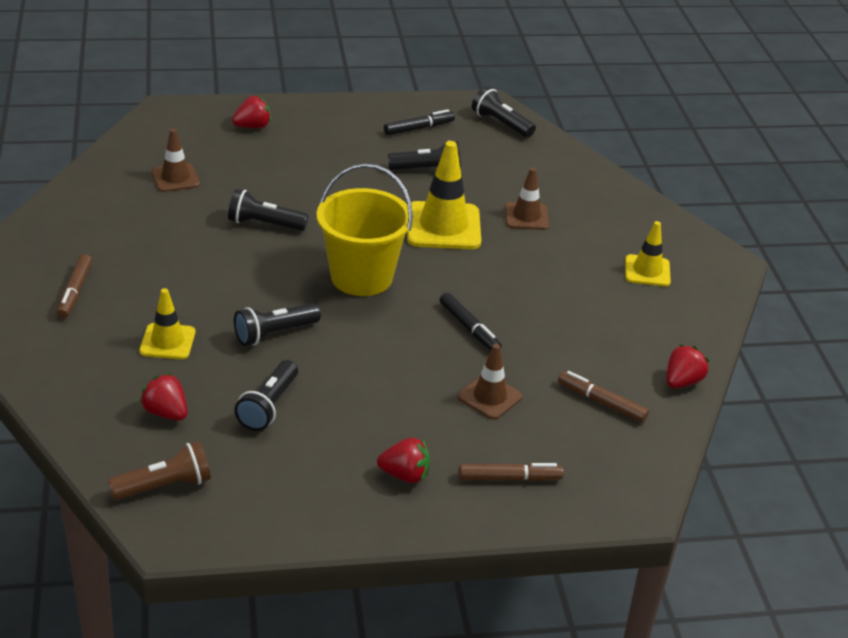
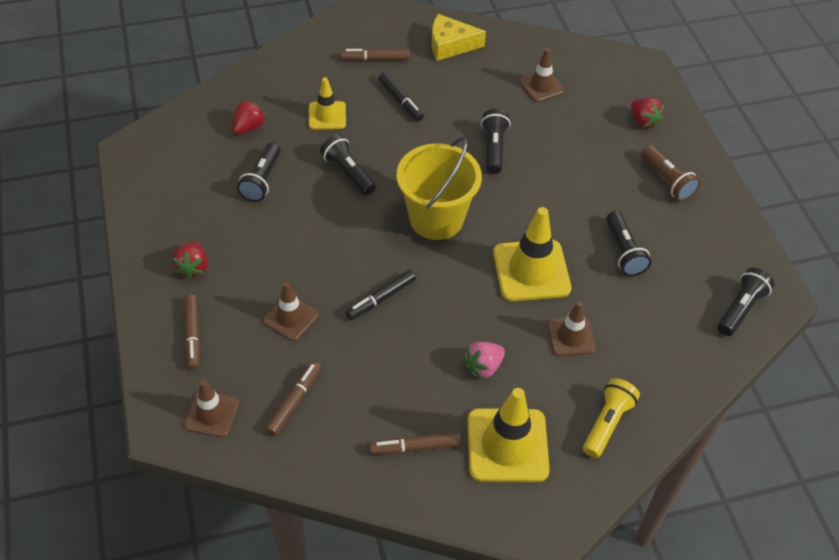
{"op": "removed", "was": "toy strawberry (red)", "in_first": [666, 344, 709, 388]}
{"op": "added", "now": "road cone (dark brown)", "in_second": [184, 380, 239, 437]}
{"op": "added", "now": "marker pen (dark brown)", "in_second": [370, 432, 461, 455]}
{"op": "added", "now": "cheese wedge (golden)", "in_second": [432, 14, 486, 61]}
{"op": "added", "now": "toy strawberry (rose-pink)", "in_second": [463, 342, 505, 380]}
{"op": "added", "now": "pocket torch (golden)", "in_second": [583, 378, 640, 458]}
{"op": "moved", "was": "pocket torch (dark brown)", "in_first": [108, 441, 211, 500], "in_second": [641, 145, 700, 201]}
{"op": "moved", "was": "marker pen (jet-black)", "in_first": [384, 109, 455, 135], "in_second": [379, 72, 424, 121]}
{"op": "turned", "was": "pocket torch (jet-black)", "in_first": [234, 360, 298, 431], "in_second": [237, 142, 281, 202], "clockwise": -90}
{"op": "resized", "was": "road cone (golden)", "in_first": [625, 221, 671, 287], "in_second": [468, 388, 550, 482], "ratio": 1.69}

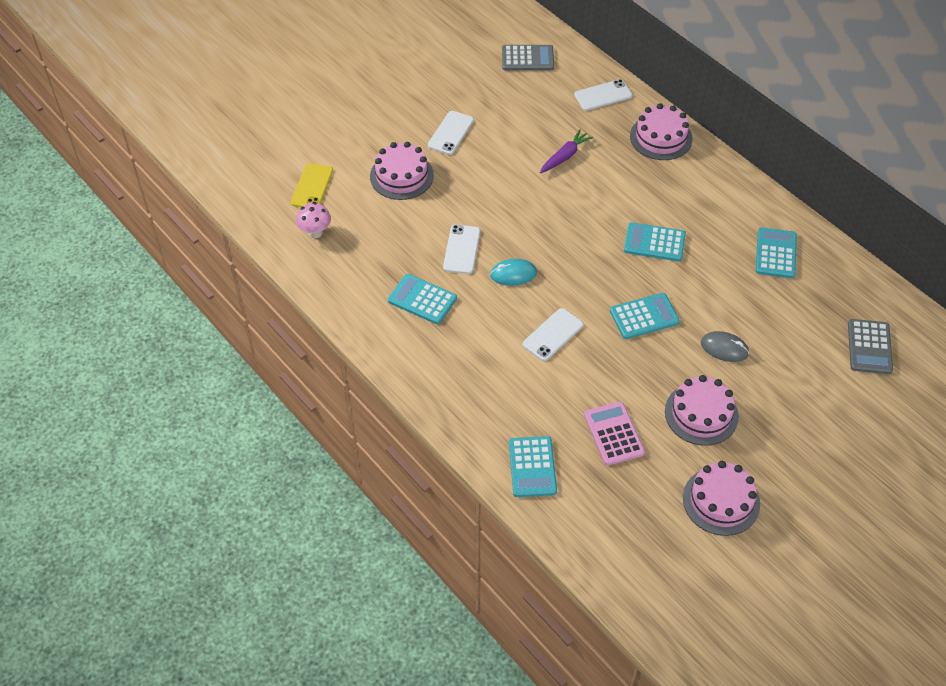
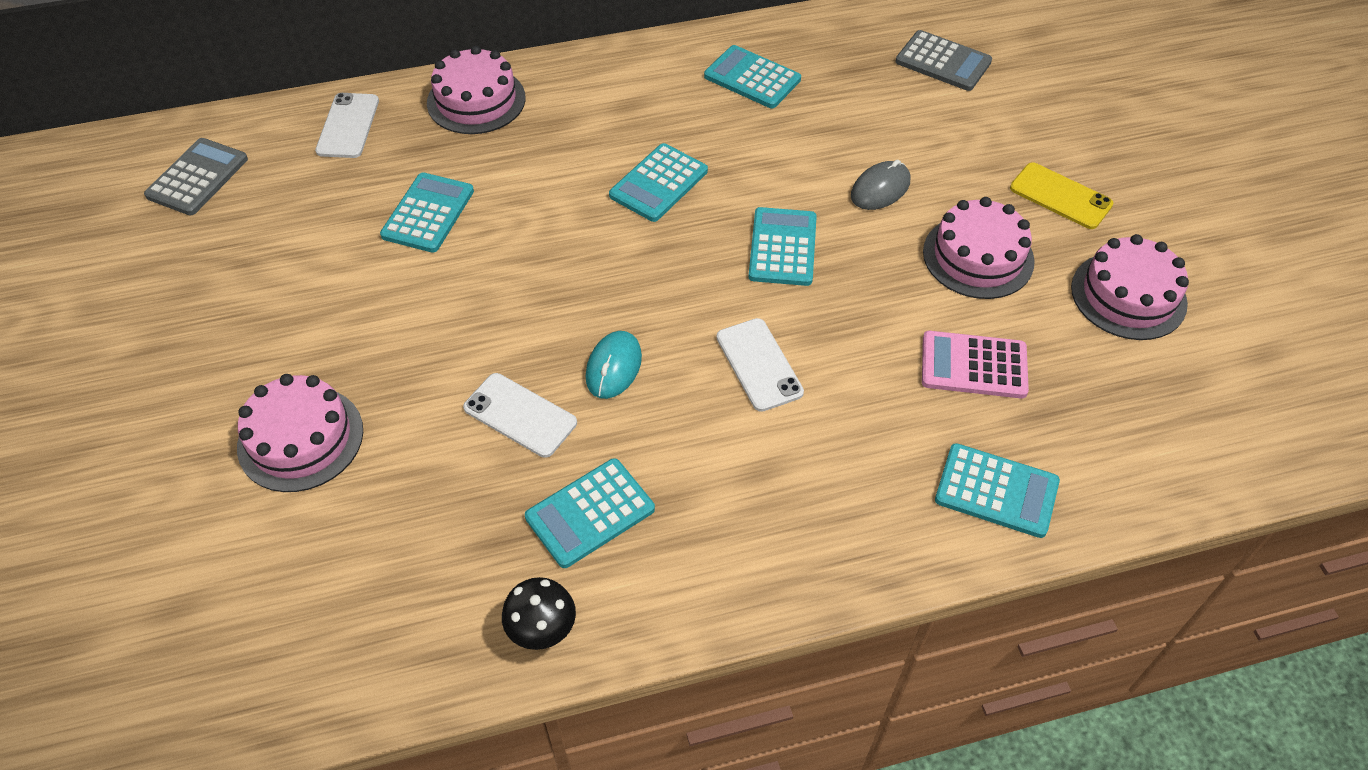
{"op": "removed", "was": "fungus (rose-pink)", "in_first": [296, 202, 331, 238]}
{"op": "removed", "was": "phone (snow-white)", "in_first": [428, 111, 474, 155]}
{"op": "added", "now": "fungus (jet-black)", "in_second": [502, 577, 576, 650]}
{"op": "moved", "was": "phone (golden)", "in_first": [291, 163, 333, 207], "in_second": [1010, 163, 1113, 229]}
{"op": "replaced", "was": "root vegetable (purple)", "now": "adding machine (aqua)", "in_first": [540, 129, 593, 173], "in_second": [380, 172, 474, 253]}

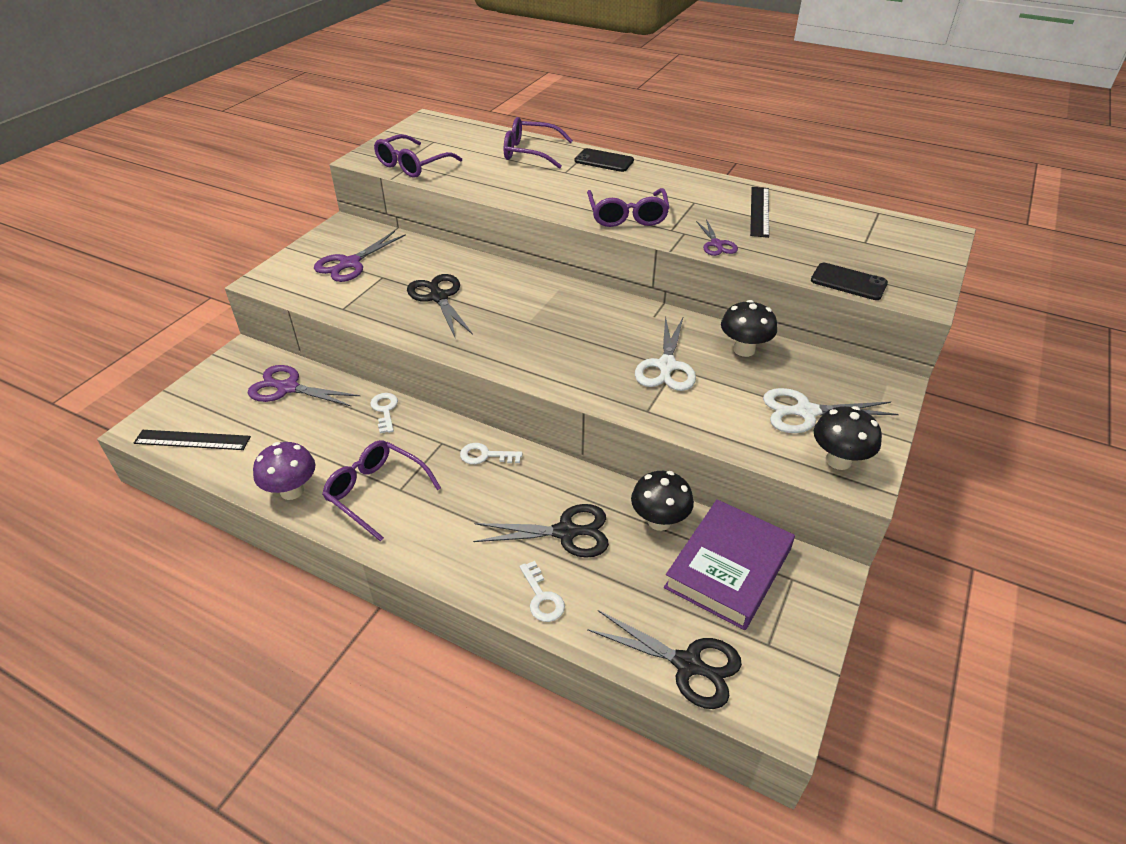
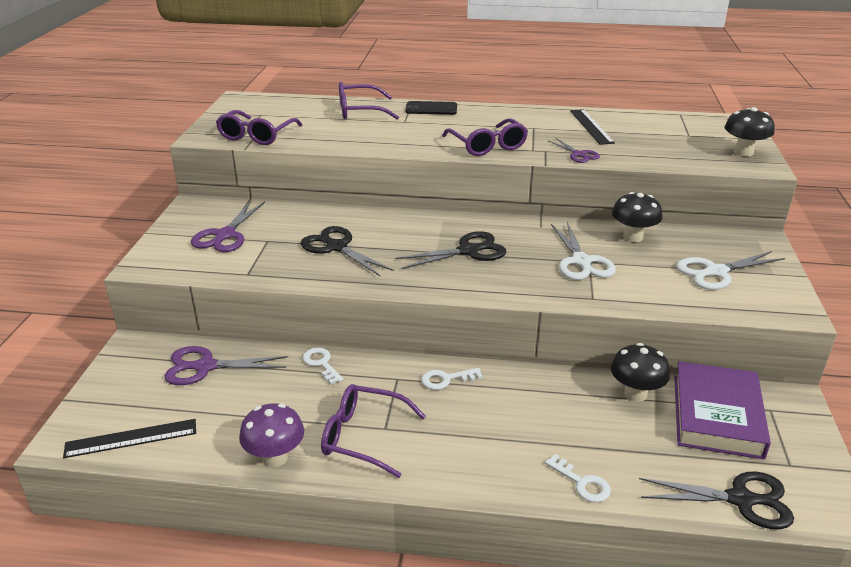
{"op": "removed", "was": "phone (jet-black)", "in_first": [811, 263, 888, 300]}
{"op": "moved", "was": "shears (jet-black)", "in_first": [473, 504, 609, 558], "in_second": [395, 231, 506, 269]}
{"op": "moved", "was": "fungus (jet-black)", "in_first": [814, 406, 882, 470], "in_second": [724, 107, 775, 156]}

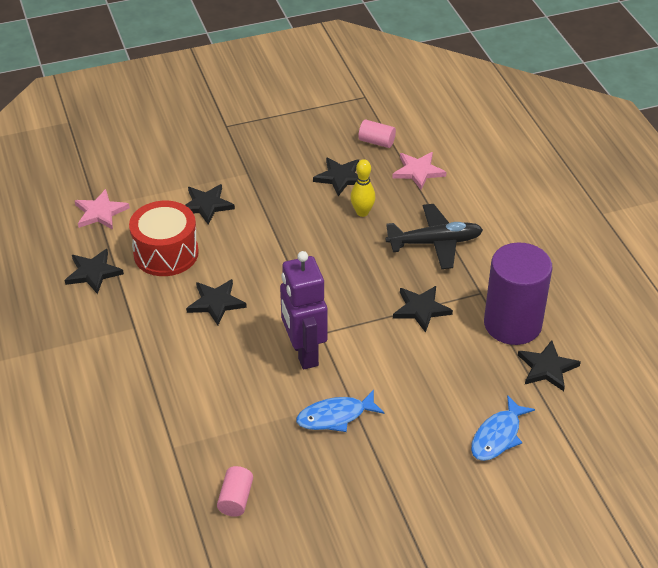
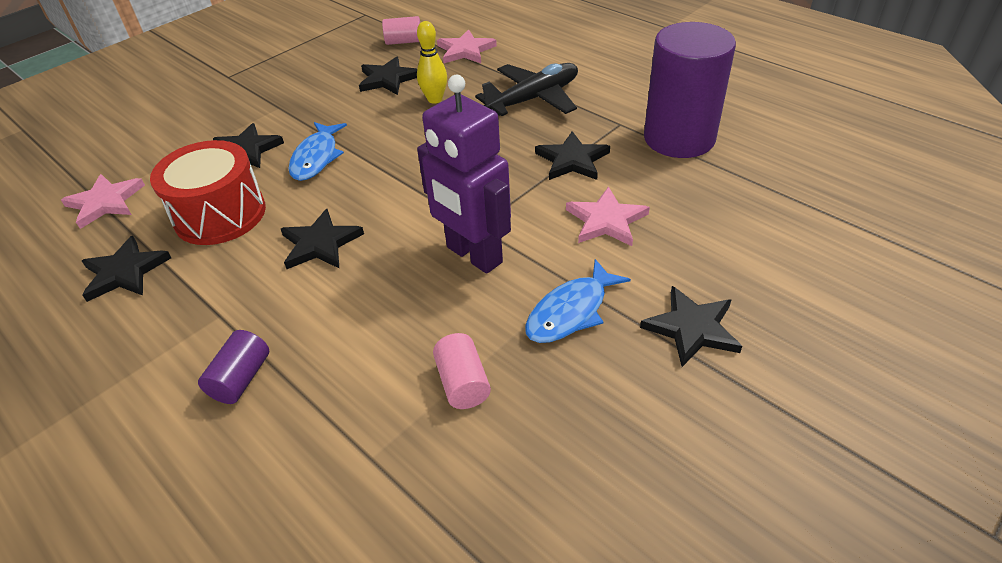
{"op": "added", "now": "solid cylinder (purple)", "in_second": [198, 330, 269, 404]}
{"op": "added", "now": "star (rose-pink)", "in_second": [566, 186, 650, 246]}
{"op": "moved", "was": "solid cylinder (rose-pink)", "in_first": [217, 466, 253, 517], "in_second": [433, 333, 491, 409]}
{"op": "moved", "was": "toy fish (royal blue)", "in_first": [471, 395, 535, 461], "in_second": [288, 122, 347, 181]}
{"op": "moved", "was": "star (jet-black)", "in_first": [518, 340, 581, 391], "in_second": [640, 286, 742, 367]}

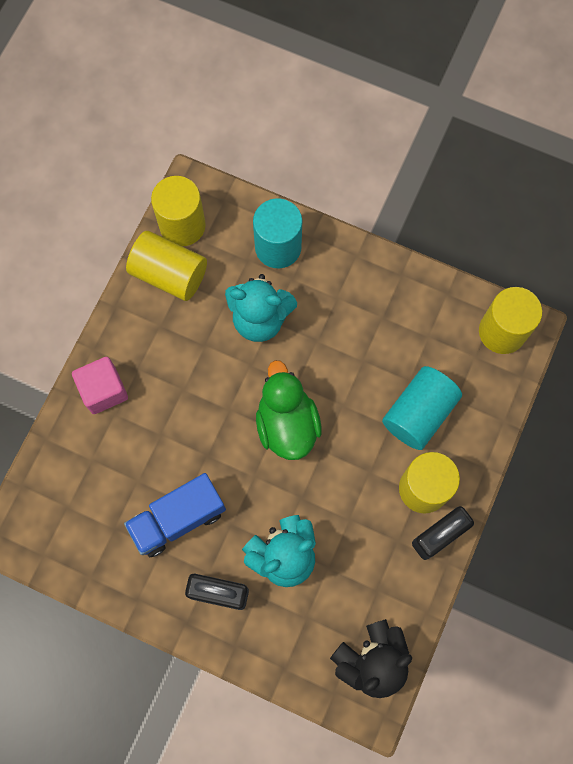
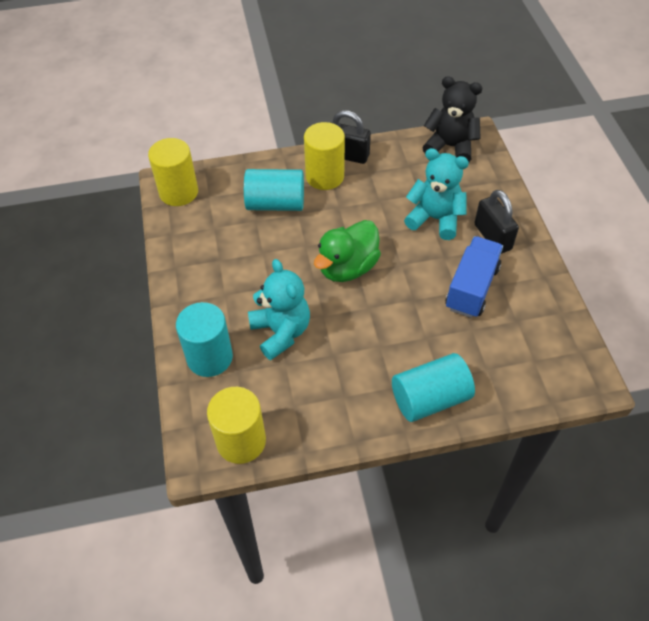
{"op": "removed", "was": "solid cylinder (golden)", "in_first": [126, 231, 207, 301]}
{"op": "replaced", "was": "block (rose-pink)", "now": "solid cylinder (aqua)", "in_first": [72, 357, 128, 414], "in_second": [392, 353, 475, 422]}
{"op": "turned", "was": "truck (royal blue)", "in_first": [124, 473, 226, 557], "in_second": [445, 236, 503, 318], "clockwise": -90}

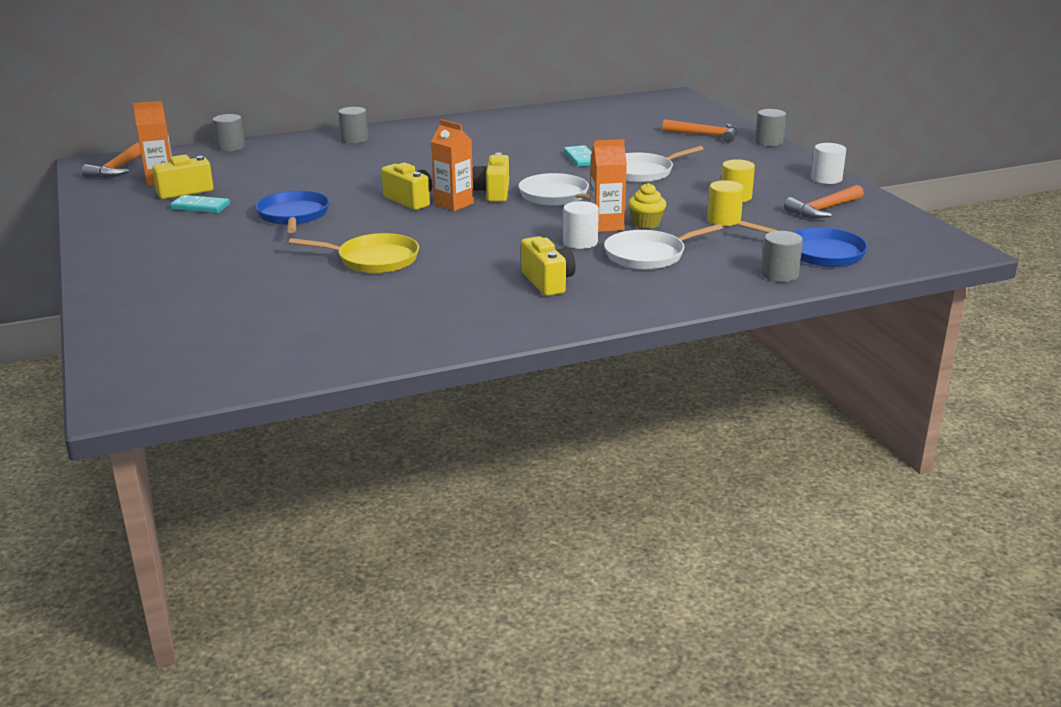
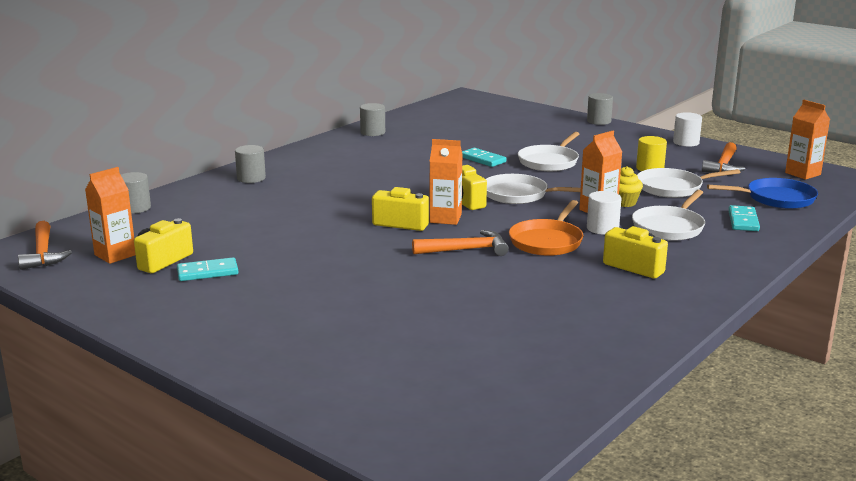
{"op": "removed", "was": "pan (royal blue)", "in_first": [255, 191, 329, 233]}
{"op": "removed", "was": "pan (golden)", "in_first": [289, 233, 419, 273]}
{"op": "added", "now": "pan (orange)", "in_second": [509, 200, 583, 256]}
{"op": "added", "now": "domino piece (aqua)", "in_second": [728, 205, 760, 231]}
{"op": "added", "now": "milk carton (orange)", "in_second": [785, 100, 830, 180]}
{"op": "moved", "was": "claw hammer (orange)", "in_first": [662, 119, 738, 143], "in_second": [412, 230, 509, 256]}
{"op": "moved", "was": "solid cylinder (grey)", "in_first": [761, 231, 803, 282], "in_second": [360, 103, 385, 136]}
{"op": "replaced", "was": "solid cylinder (golden)", "now": "pan (snow-white)", "in_first": [707, 180, 744, 226], "in_second": [637, 168, 741, 198]}

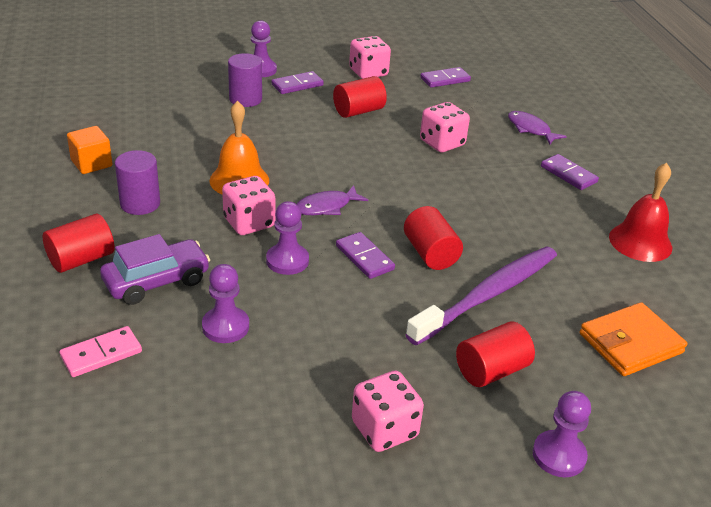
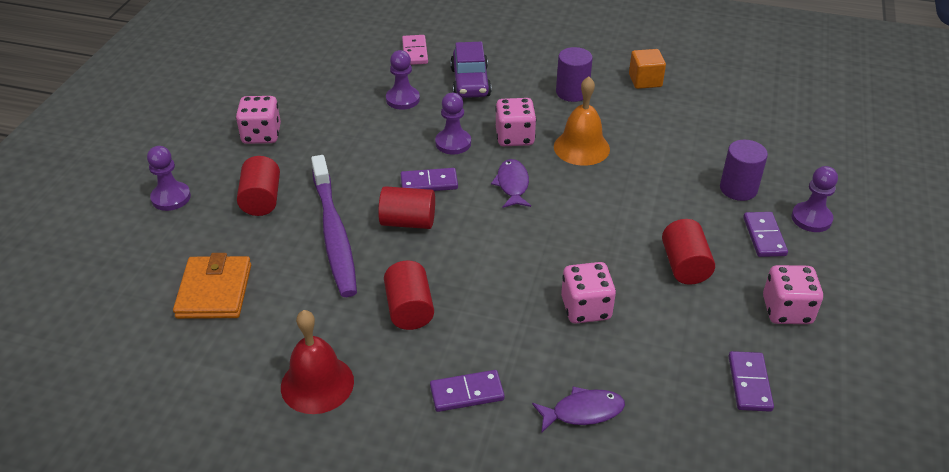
{"op": "moved", "was": "solid cylinder (red)", "in_first": [43, 214, 114, 273], "in_second": [384, 261, 434, 330]}

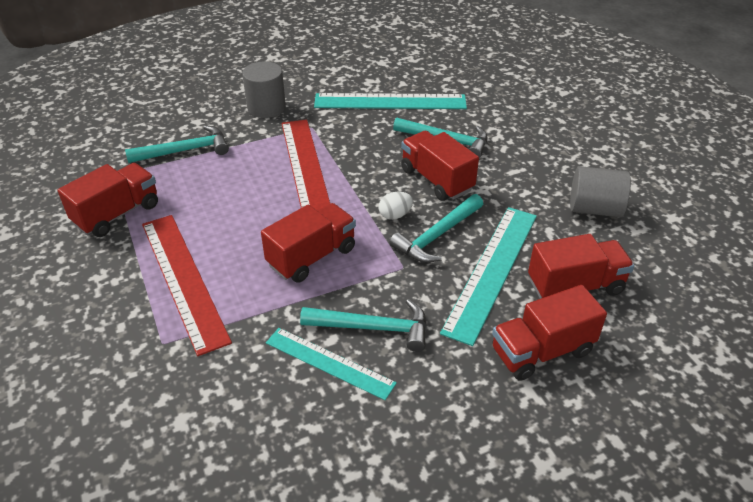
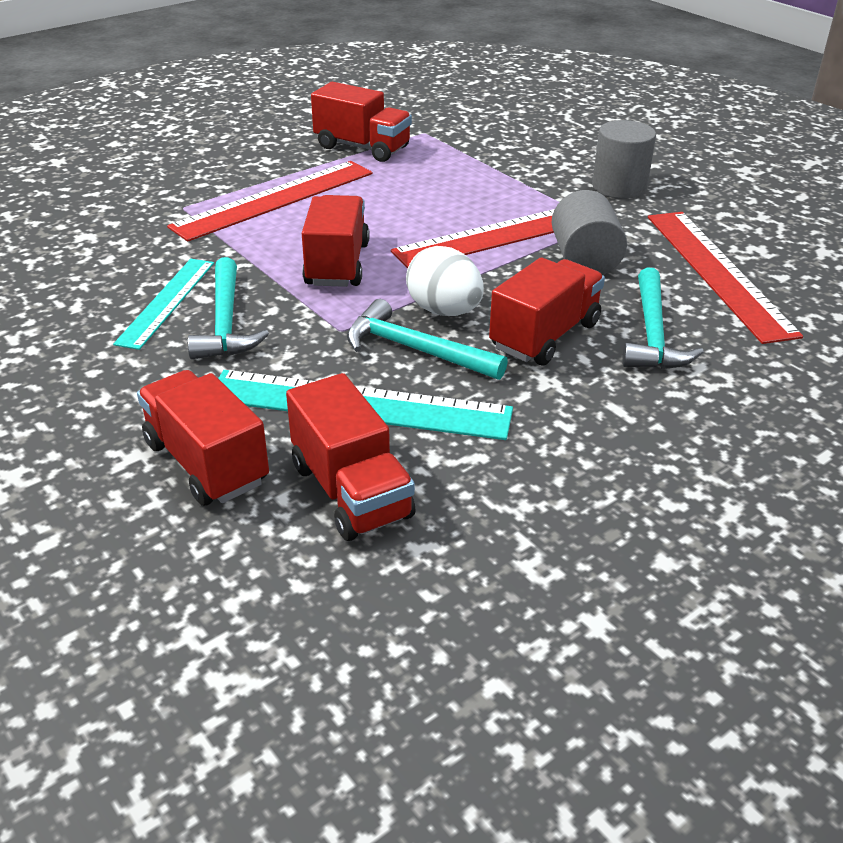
{"op": "removed", "was": "claw hammer (aqua)", "in_first": [125, 125, 229, 163]}
{"op": "moved", "was": "solid cylinder (grey)", "in_first": [570, 166, 631, 218], "in_second": [552, 190, 627, 275]}
{"op": "recoloured", "was": "ruler (aqua)", "now": "ruler (red)", "in_first": [314, 93, 467, 109], "in_second": [648, 212, 803, 344]}
{"op": "turned", "was": "truck (red)", "in_first": [261, 203, 356, 283], "in_second": [302, 195, 370, 287], "clockwise": -120}
{"op": "resized", "was": "egg shape (snow-white)", "in_first": [379, 192, 413, 220], "in_second": [406, 246, 484, 316], "ratio": 1.69}

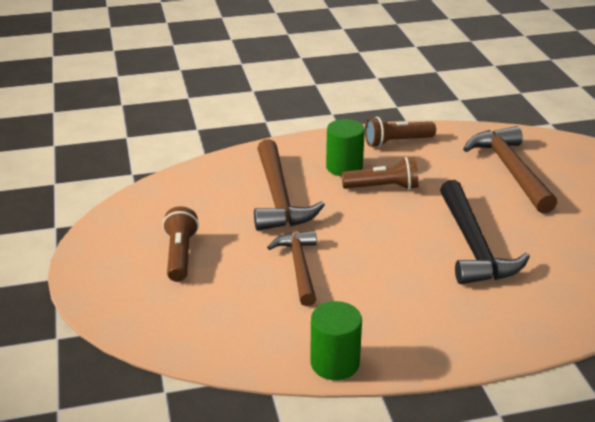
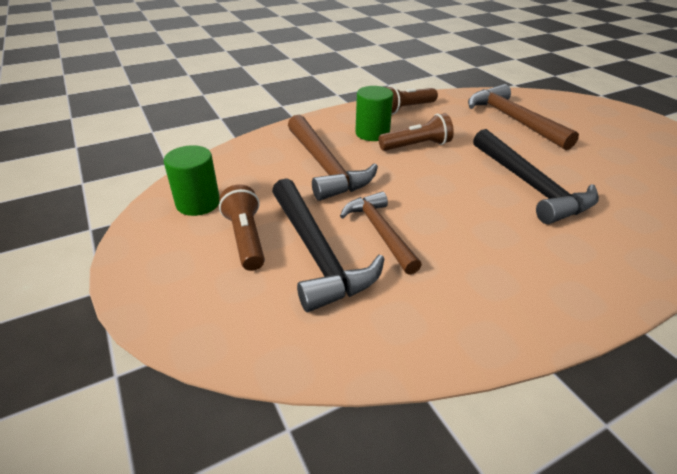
{"op": "added", "now": "claw hammer (jet-black)", "in_second": [272, 178, 384, 312]}
{"op": "moved", "was": "solid cylinder (leaf-green)", "in_first": [310, 301, 362, 380], "in_second": [164, 145, 220, 216]}

